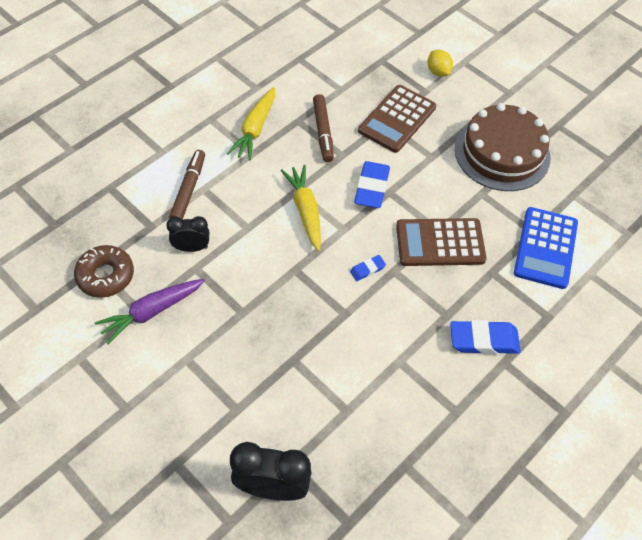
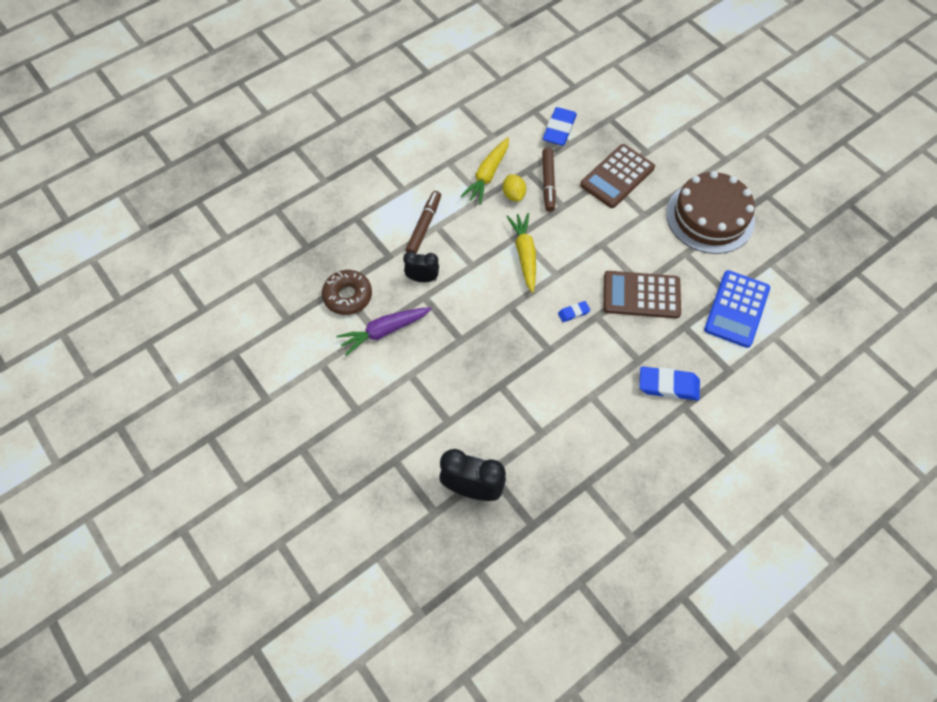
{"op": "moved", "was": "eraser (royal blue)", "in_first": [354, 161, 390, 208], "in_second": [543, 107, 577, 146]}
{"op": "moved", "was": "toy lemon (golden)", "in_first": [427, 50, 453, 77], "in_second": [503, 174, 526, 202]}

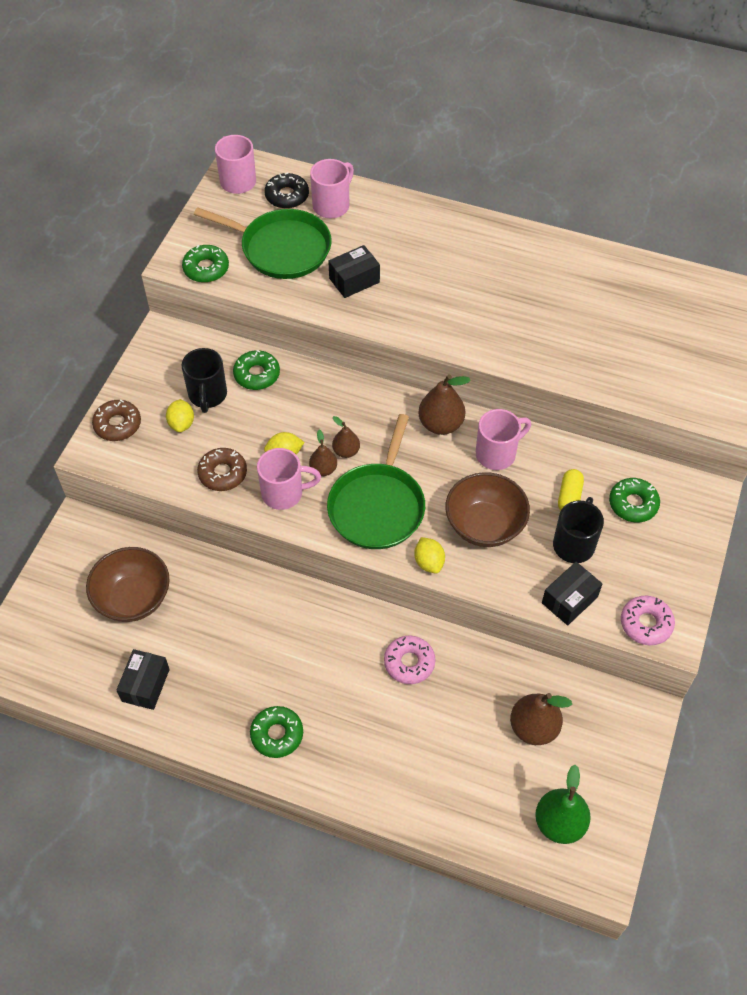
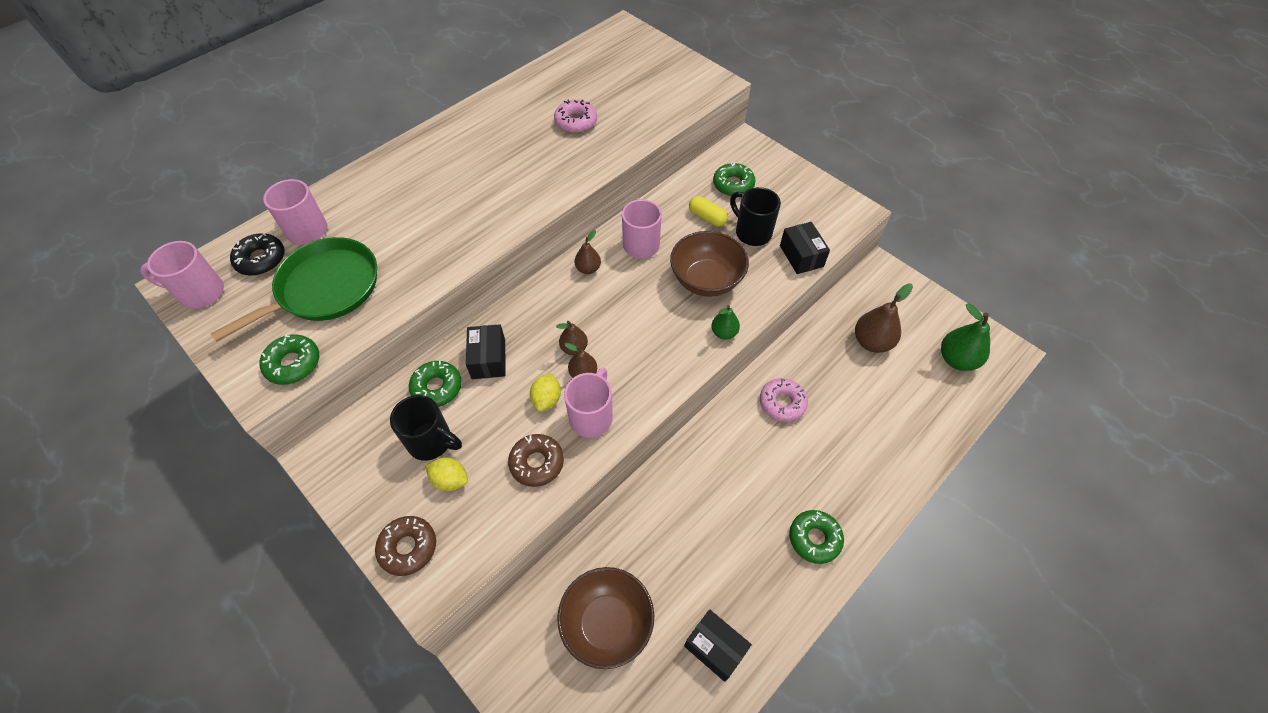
{"op": "removed", "was": "pan (leaf-green)", "in_first": [327, 414, 425, 549]}
{"op": "moved", "was": "parcel (jet-black)", "in_first": [328, 245, 380, 298], "in_second": [466, 324, 505, 379]}
{"op": "moved", "was": "donut (rose-pink)", "in_first": [621, 596, 675, 645], "in_second": [554, 99, 597, 133]}
{"op": "replaced", "was": "toy lemon (golden)", "now": "pear (leaf-green)", "in_first": [414, 537, 445, 573], "in_second": [711, 305, 740, 339]}
{"op": "resized", "was": "pear (dark brown)", "in_first": [418, 374, 470, 435], "in_second": [574, 230, 601, 274], "ratio": 0.59}

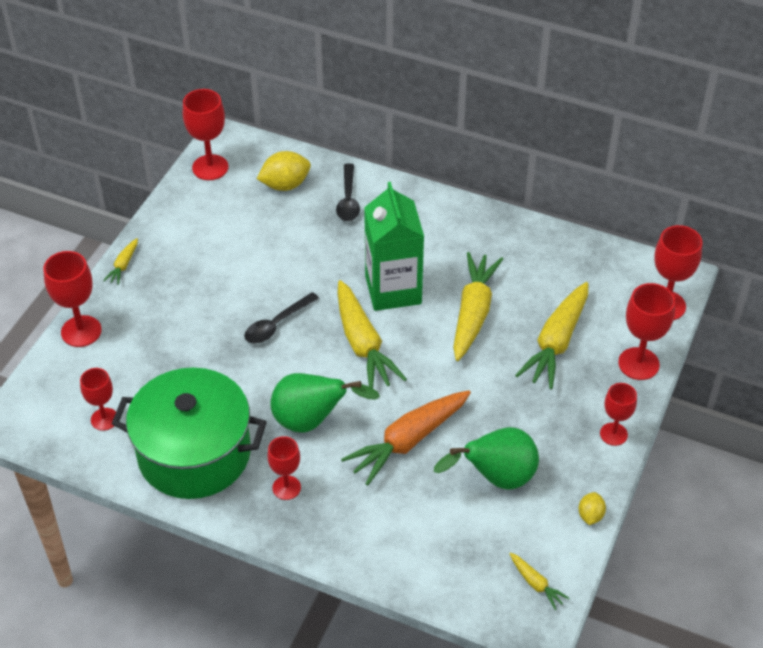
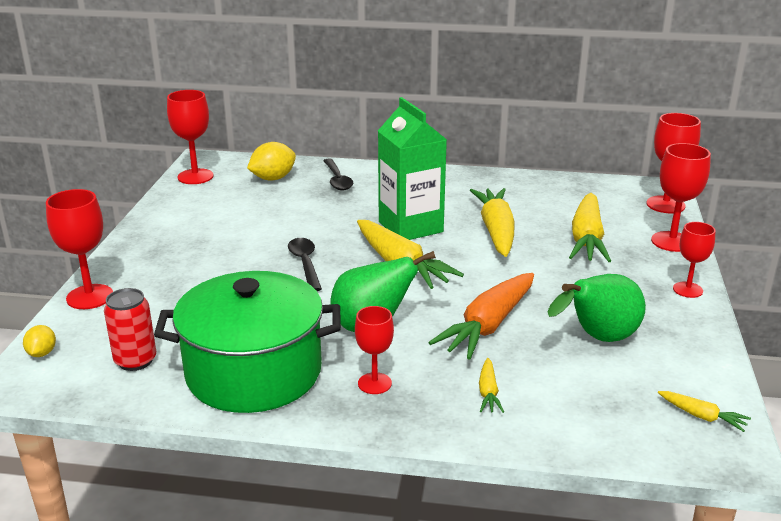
{"op": "moved", "was": "root vegetable (golden)", "in_first": [103, 238, 138, 285], "in_second": [479, 358, 504, 413]}
{"op": "moved", "was": "toy lemon (golden)", "in_first": [578, 492, 606, 525], "in_second": [23, 325, 56, 357]}
{"op": "replaced", "was": "chalice (red)", "now": "soda can (red)", "in_first": [80, 368, 116, 431], "in_second": [104, 288, 156, 371]}
{"op": "turned", "was": "tablespoon (jet-black)", "in_first": [244, 292, 319, 344], "in_second": [288, 238, 322, 291], "clockwise": 135}

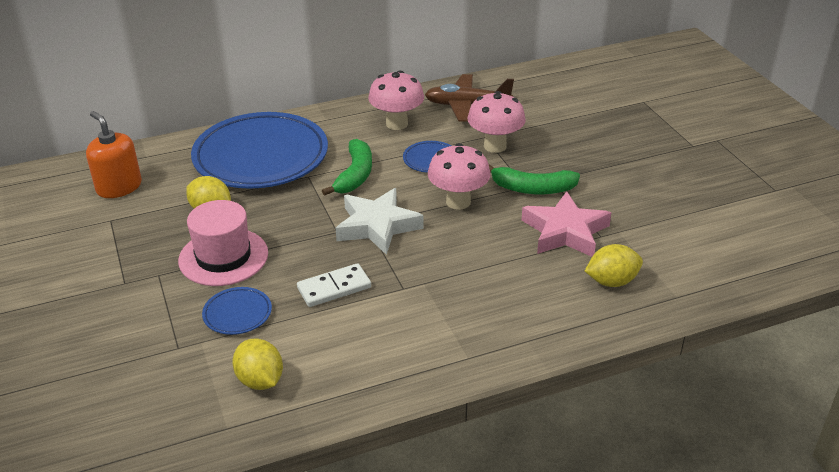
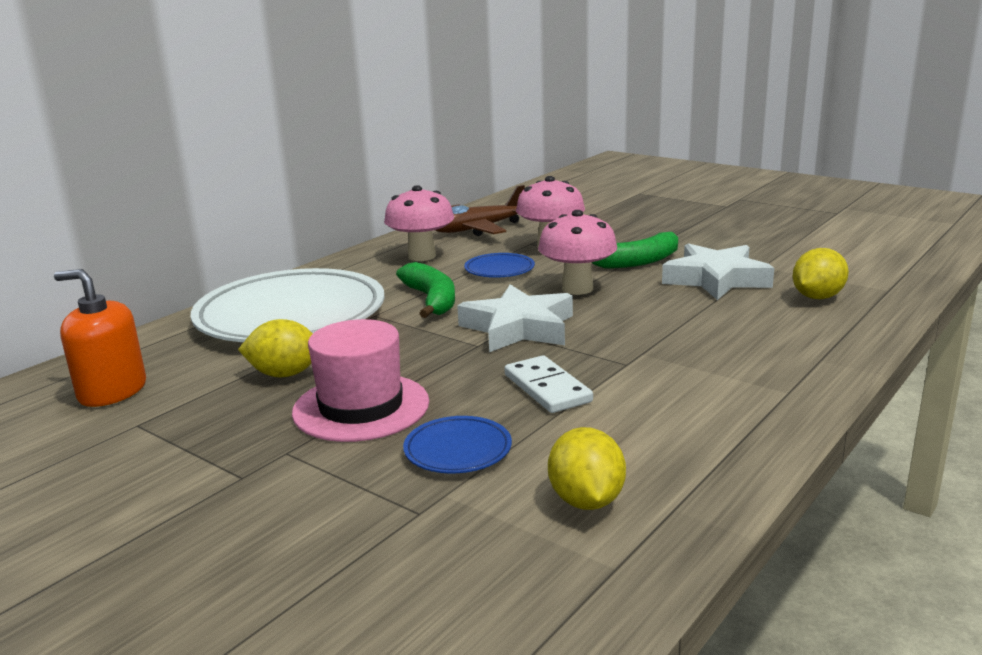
{"op": "recoloured", "was": "dinner plate (royal blue)", "now": "dinner plate (snow-white)", "in_first": [191, 112, 328, 189], "in_second": [191, 268, 384, 342]}
{"op": "recoloured", "was": "star (rose-pink)", "now": "star (snow-white)", "in_first": [521, 191, 611, 257], "in_second": [662, 243, 774, 300]}
{"op": "turned", "was": "toy lemon (golden)", "in_first": [233, 338, 283, 390], "in_second": [548, 427, 626, 510], "clockwise": 60}
{"op": "turned", "was": "domino piece (snow-white)", "in_first": [297, 263, 371, 307], "in_second": [504, 355, 593, 413], "clockwise": -60}

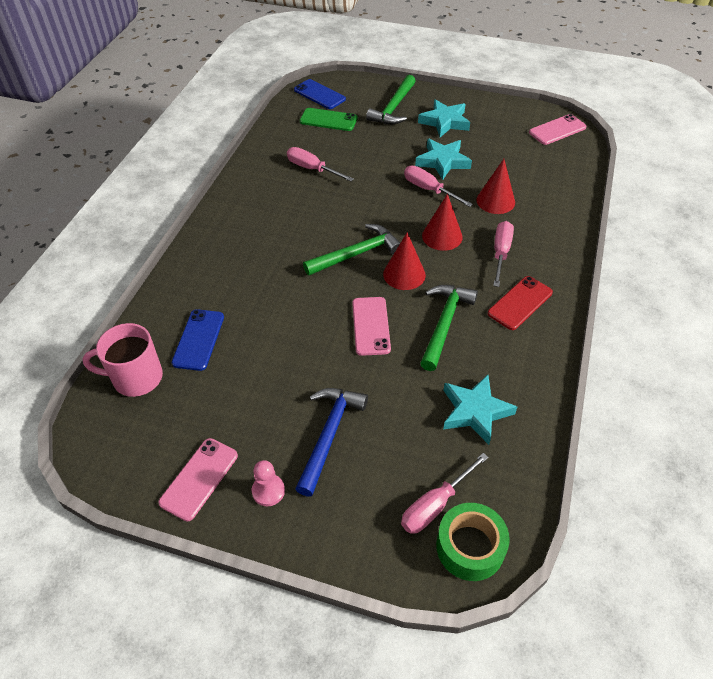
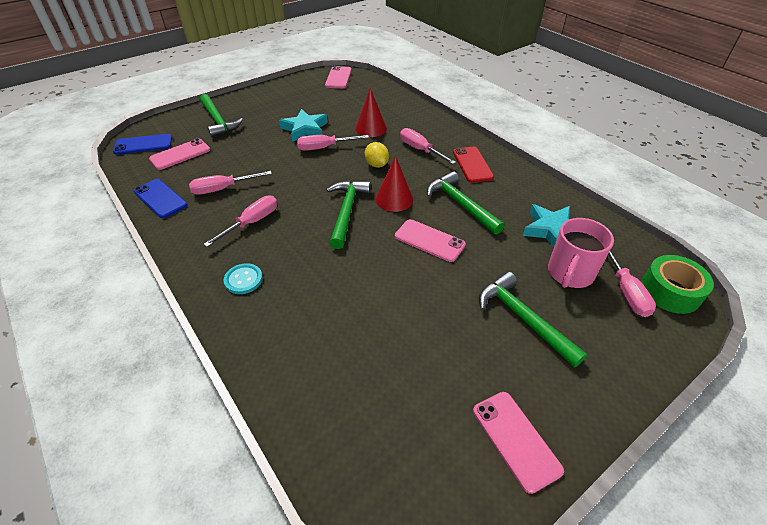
{"op": "removed", "was": "pawn (rose-pink)", "in_first": [252, 460, 285, 506]}
{"op": "removed", "was": "star (aqua)", "in_first": [418, 99, 470, 137]}
{"op": "added", "now": "screwdriver (rose-pink)", "in_second": [203, 195, 278, 247]}
{"op": "added", "now": "sewing button (aqua)", "in_second": [223, 263, 263, 294]}
{"op": "moved", "was": "tea mug (rose-pink)", "in_first": [82, 323, 163, 397], "in_second": [548, 218, 614, 288]}
{"op": "moved", "was": "phone (royal blue)", "in_first": [172, 309, 224, 371], "in_second": [134, 179, 188, 218]}
{"op": "replaced", "was": "solid cone (red)", "now": "toy lemon (golden)", "in_first": [422, 194, 463, 251], "in_second": [365, 142, 389, 168]}
{"op": "recoloured", "was": "claw hammer (royal blue)", "now": "claw hammer (leaf-green)", "in_first": [295, 388, 368, 497], "in_second": [479, 272, 587, 368]}
{"op": "recoloured", "was": "phone (leaf-green)", "now": "phone (rose-pink)", "in_first": [300, 108, 358, 131], "in_second": [149, 138, 210, 170]}

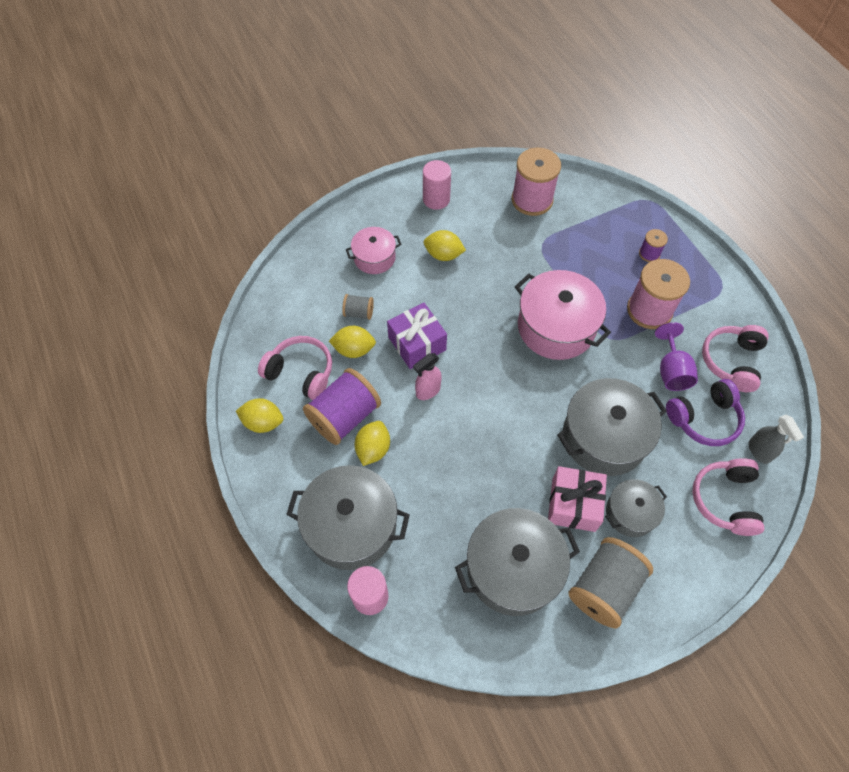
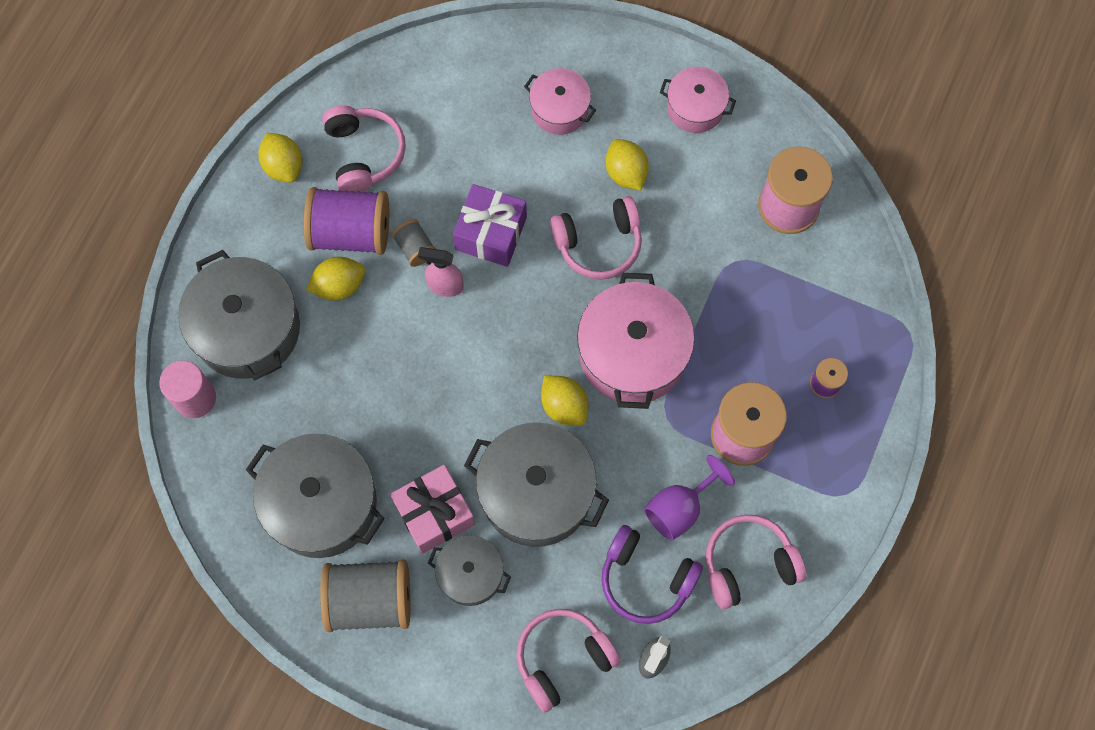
{"op": "added", "now": "headset (rose-pink)", "in_second": [550, 196, 642, 280]}
{"op": "moved", "was": "toy lemon (golden)", "in_first": [329, 326, 376, 358], "in_second": [541, 376, 588, 426]}
{"op": "moved", "was": "bobbin (grey)", "in_first": [342, 294, 374, 320], "in_second": [392, 219, 436, 267]}
{"op": "replaced", "was": "solid cylinder (rose-pink)", "now": "stockpot (rose-pink)", "in_first": [423, 160, 451, 210], "in_second": [660, 67, 736, 133]}

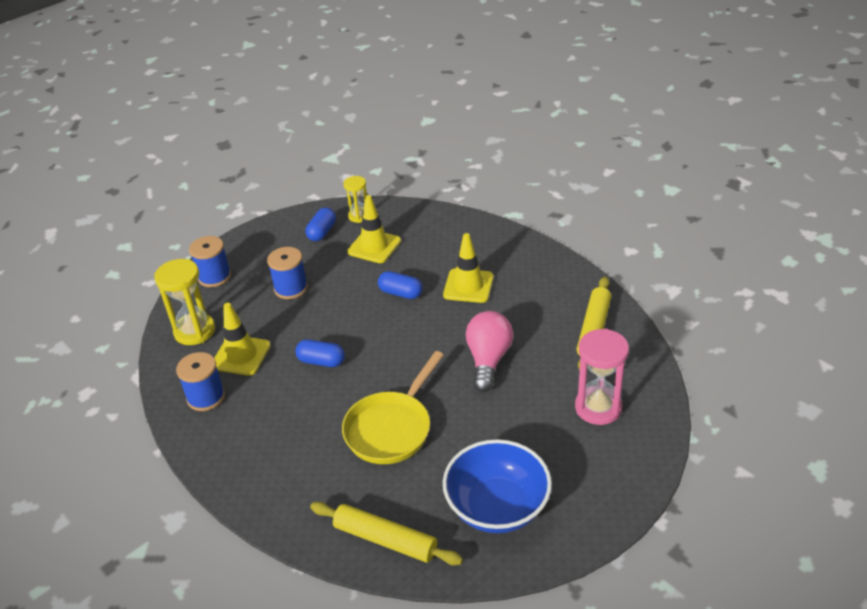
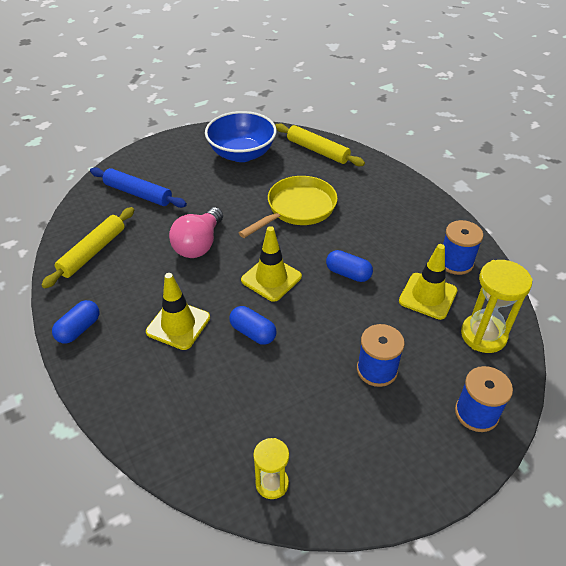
{"op": "moved", "was": "pill (royal blue)", "in_first": [306, 207, 336, 241], "in_second": [52, 300, 99, 344]}
{"op": "moved", "was": "road cone (golden)", "in_first": [347, 195, 401, 263], "in_second": [241, 226, 302, 302]}
{"op": "replaced", "was": "sandglass (rose-pink)", "now": "dough roller (royal blue)", "in_first": [575, 329, 629, 425], "in_second": [90, 167, 187, 208]}

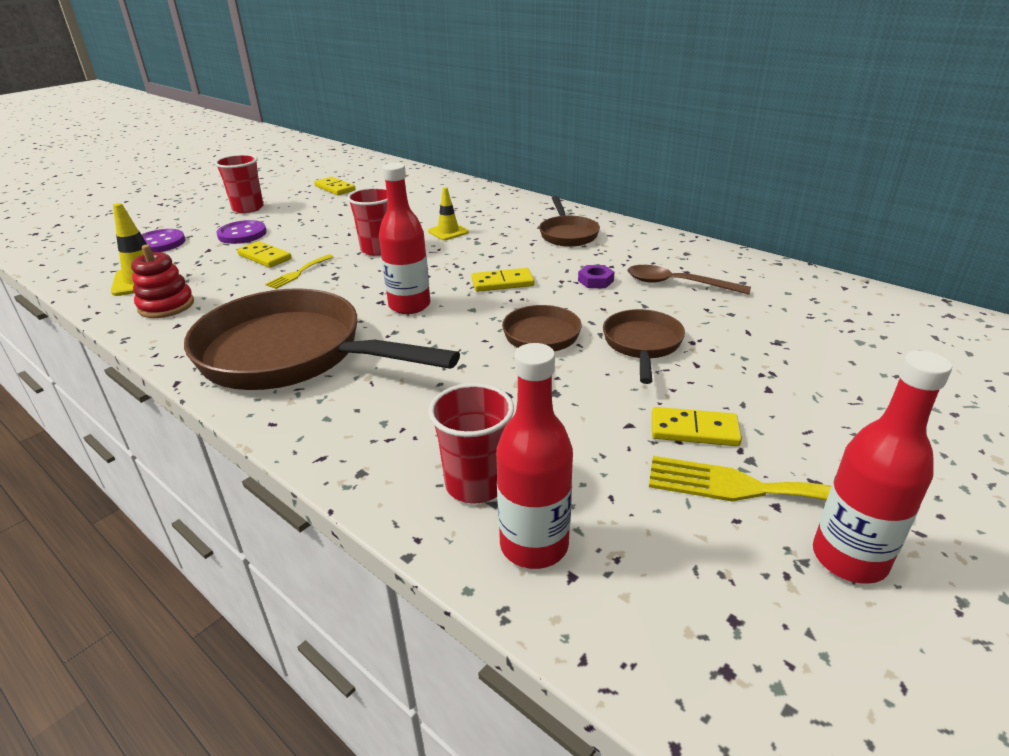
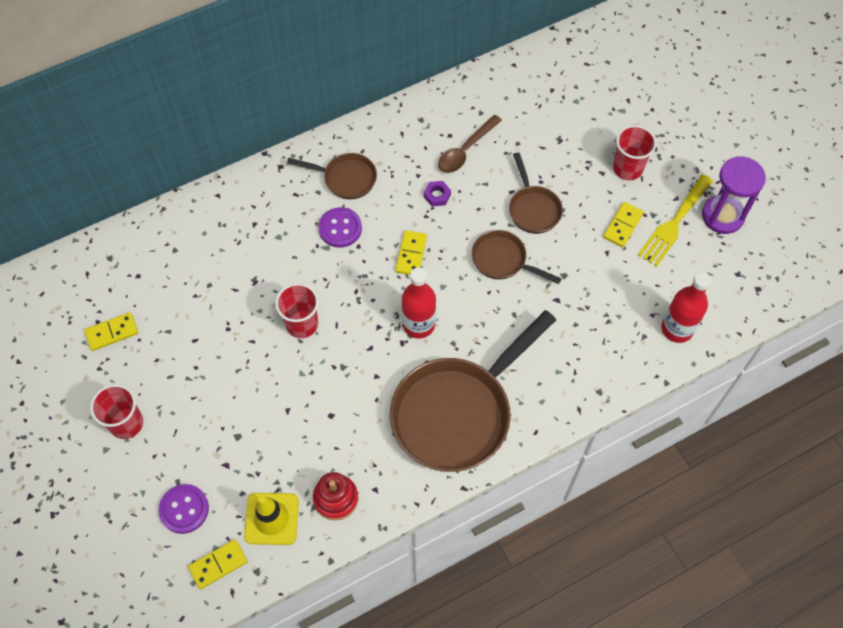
{"op": "removed", "was": "fork (golden)", "in_first": [265, 254, 334, 289]}
{"op": "removed", "was": "road cone (golden)", "in_first": [428, 187, 469, 240]}
{"op": "moved", "was": "sewing button (purple)", "in_first": [216, 220, 267, 244], "in_second": [318, 207, 362, 248]}
{"op": "moved", "was": "domino piece (golden)", "in_first": [237, 241, 292, 268], "in_second": [188, 539, 248, 589]}
{"op": "moved", "was": "cup (red)", "in_first": [428, 383, 514, 504], "in_second": [613, 125, 657, 180]}
{"op": "replaced", "was": "drink bottle (red)", "now": "sandglass (purple)", "in_first": [813, 350, 952, 584], "in_second": [702, 156, 766, 234]}
{"op": "turned", "was": "pan (dark brown)", "in_first": [603, 309, 685, 384], "in_second": [509, 152, 563, 234], "clockwise": -135}

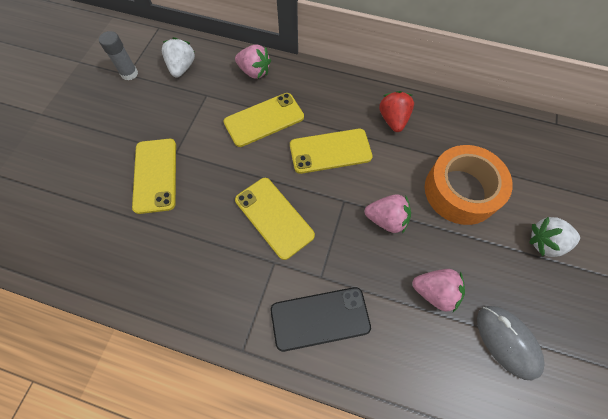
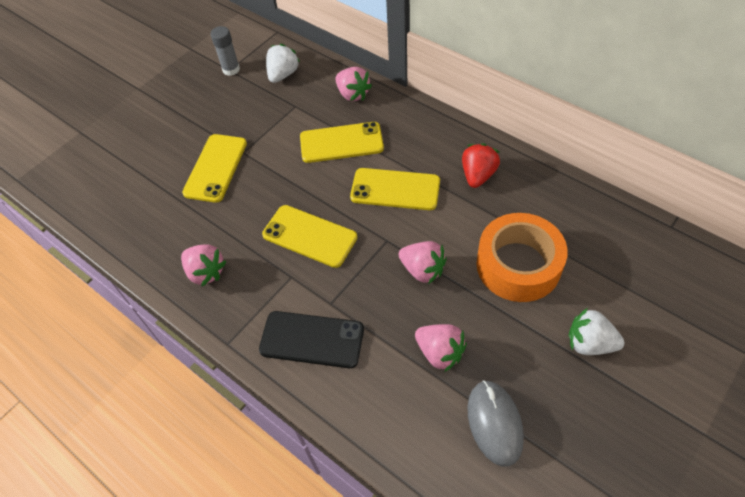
{"op": "added", "now": "toy strawberry (rose-pink)", "in_second": [181, 245, 227, 286]}
{"op": "turned", "was": "phone (golden)", "in_first": [235, 178, 315, 260], "in_second": [262, 205, 357, 268], "clockwise": -45}

